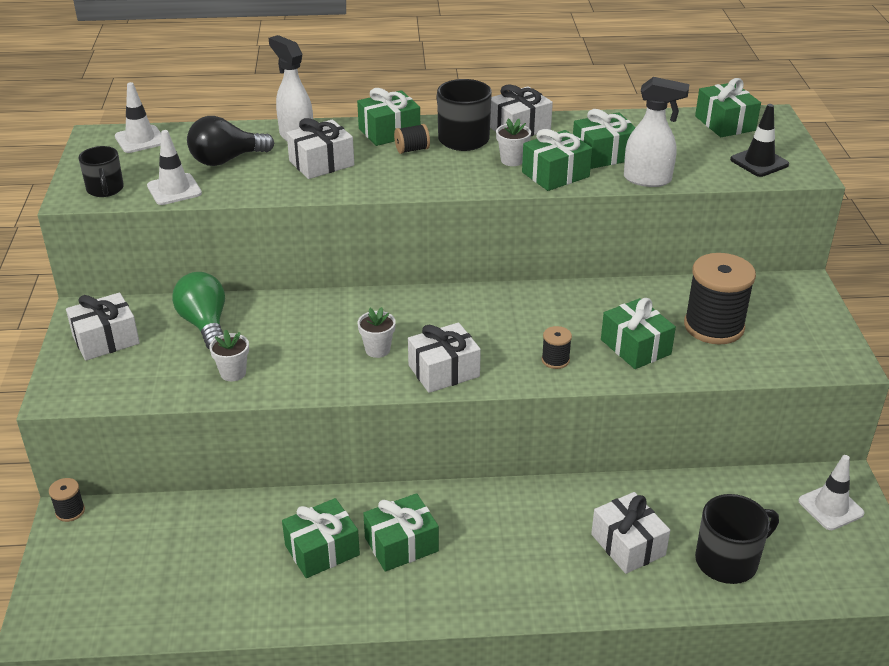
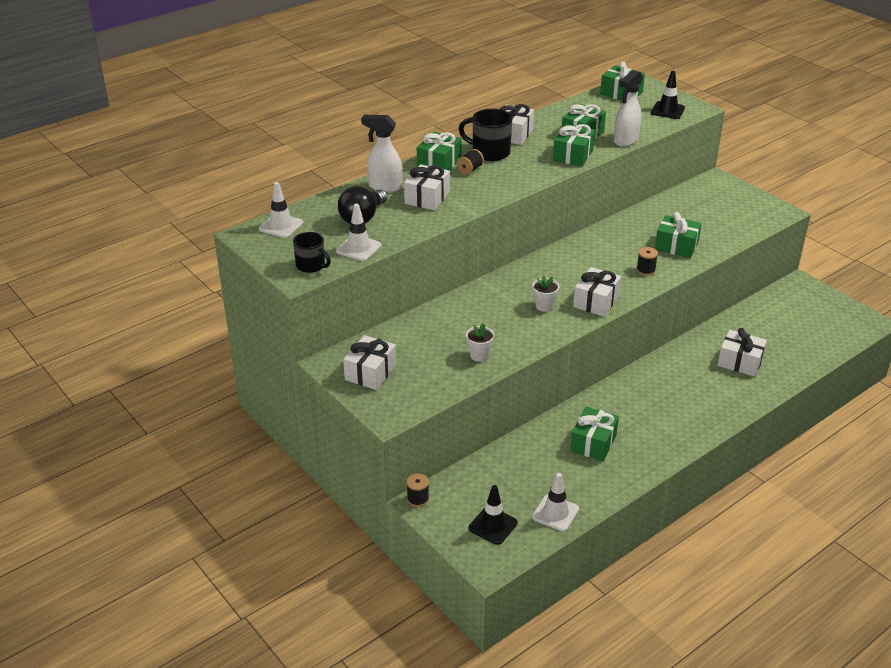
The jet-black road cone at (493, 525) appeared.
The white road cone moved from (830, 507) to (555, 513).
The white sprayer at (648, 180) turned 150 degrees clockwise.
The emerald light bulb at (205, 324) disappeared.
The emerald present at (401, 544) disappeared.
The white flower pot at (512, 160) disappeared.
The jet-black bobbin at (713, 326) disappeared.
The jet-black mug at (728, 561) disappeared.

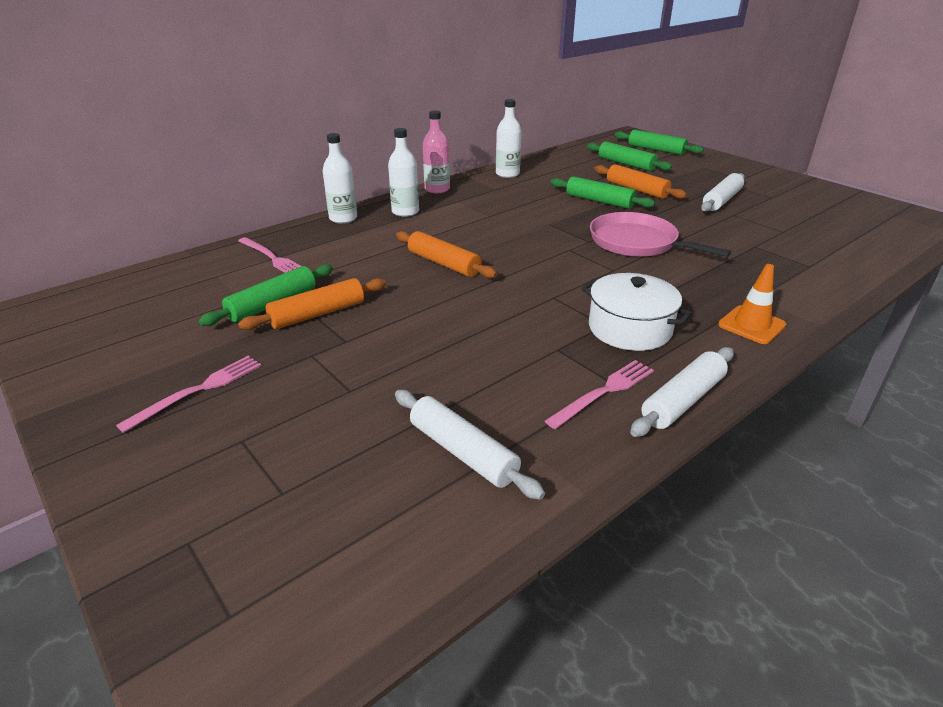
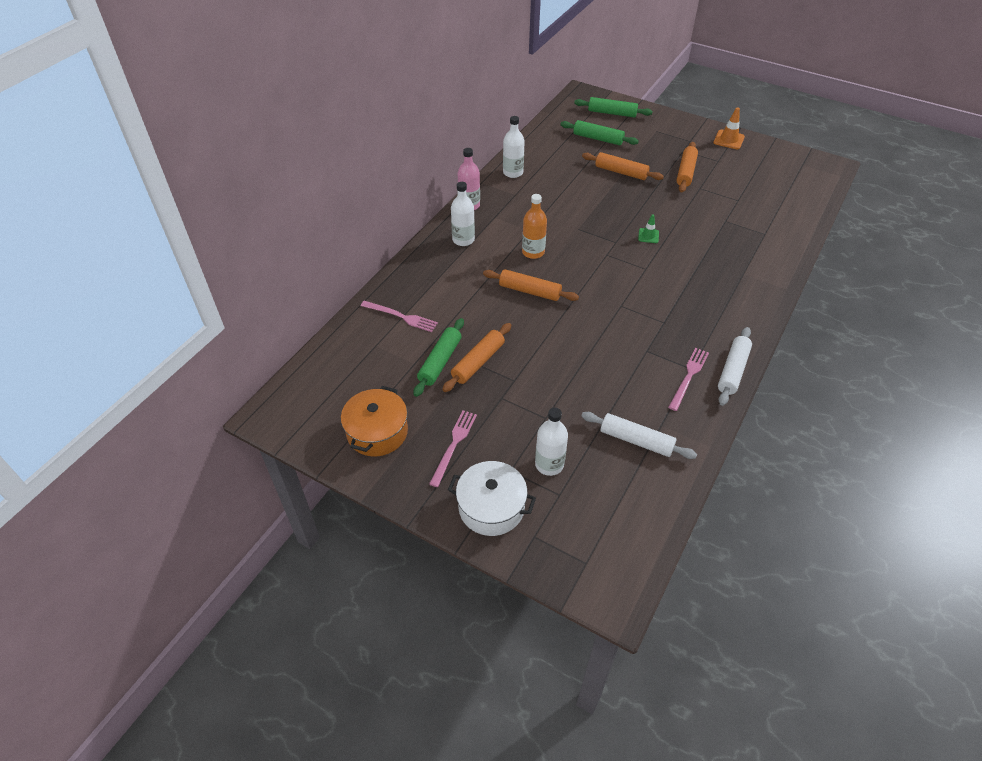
The orange pot at (377, 432) appeared.
The white pot moved from (629, 328) to (491, 507).
The orange flask at (533, 252) appeared.
The white flask moved from (343, 218) to (549, 464).
The pink skillet at (637, 242) was replaced by the emerald road cone at (648, 236).
The white pastry roller at (721, 200) became the orange pastry roller at (686, 172).
The orange road cone moved from (751, 325) to (728, 140).
The emerald pastry roller at (599, 201) disappeared.

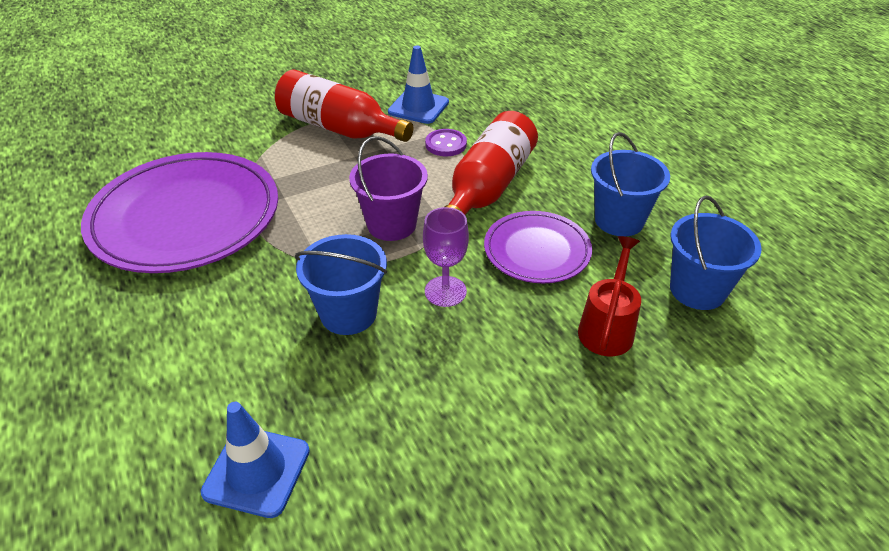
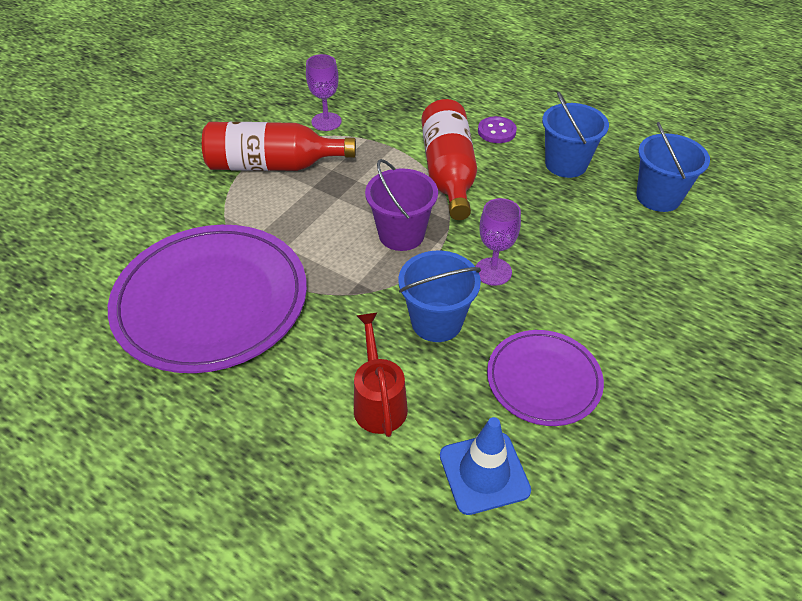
The cobalt road cone at (418, 107) was replaced by the royal purple goblet at (326, 122).
The crimson watering can moved from (607, 327) to (379, 401).
The royal purple button moved from (446, 144) to (496, 131).
The royal purple dinner plate moved from (537, 251) to (543, 380).

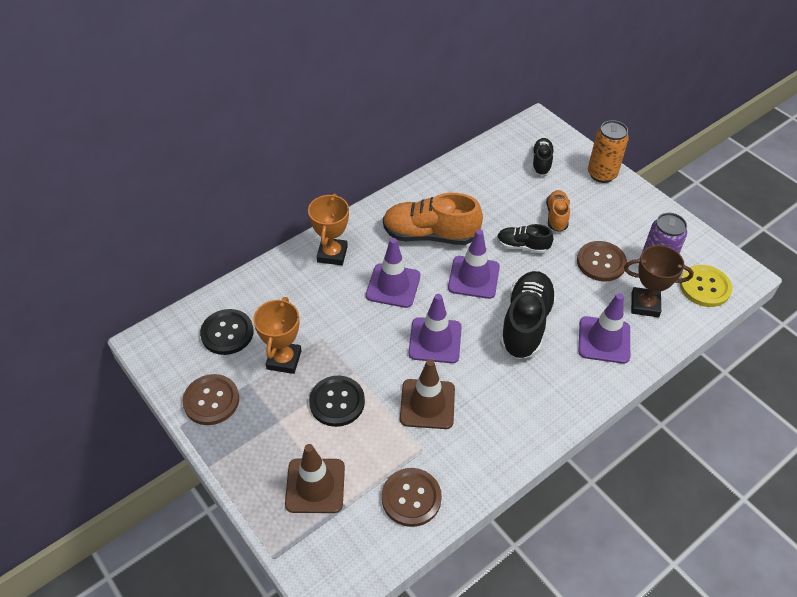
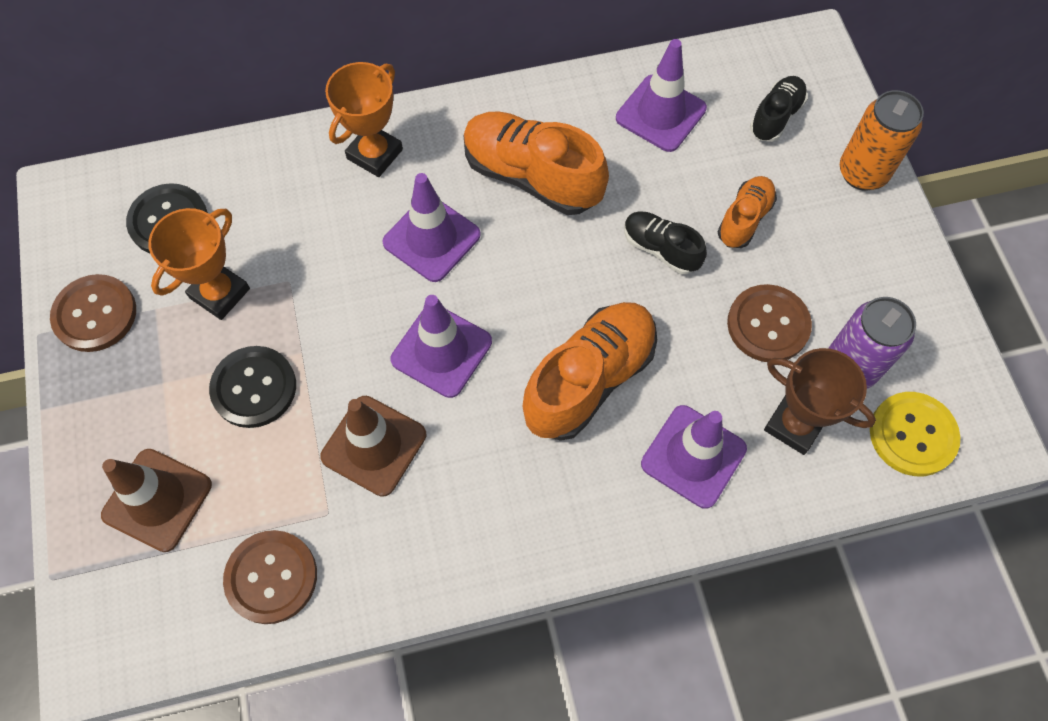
The jet-black sneaker at (525, 324) became the orange sneaker at (589, 379).
The royal purple road cone moved from (473, 277) to (660, 113).

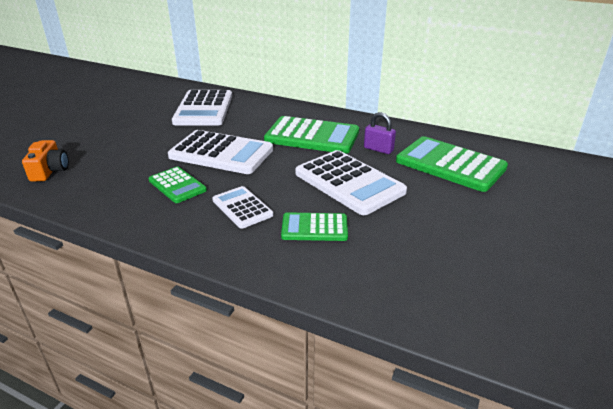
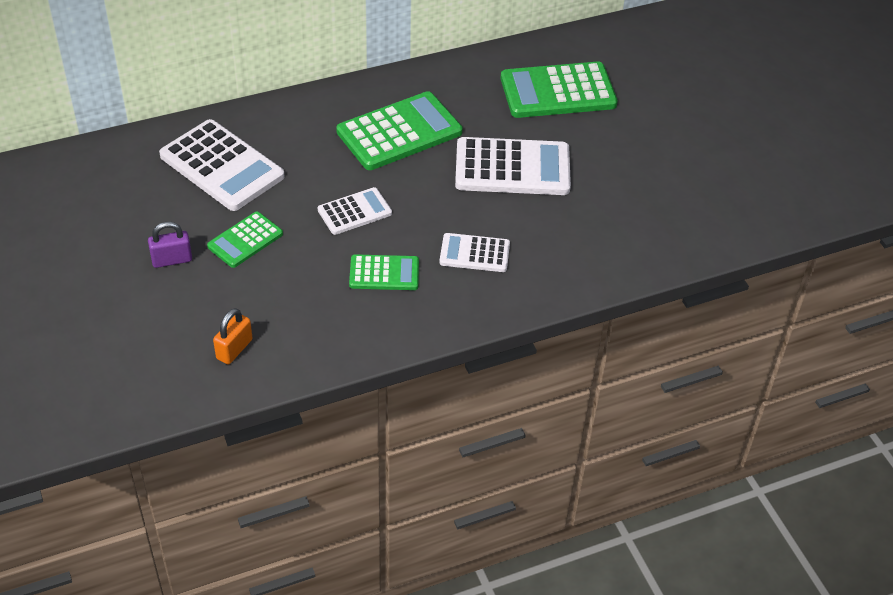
The royal purple padlock moved from (378, 149) to (172, 260).
The emerald adding machine moved from (314, 228) to (245, 240).
The orange photo camera at (50, 171) was replaced by the orange padlock at (234, 349).
The white adding machine at (221, 153) changed to 0.56 times the size.

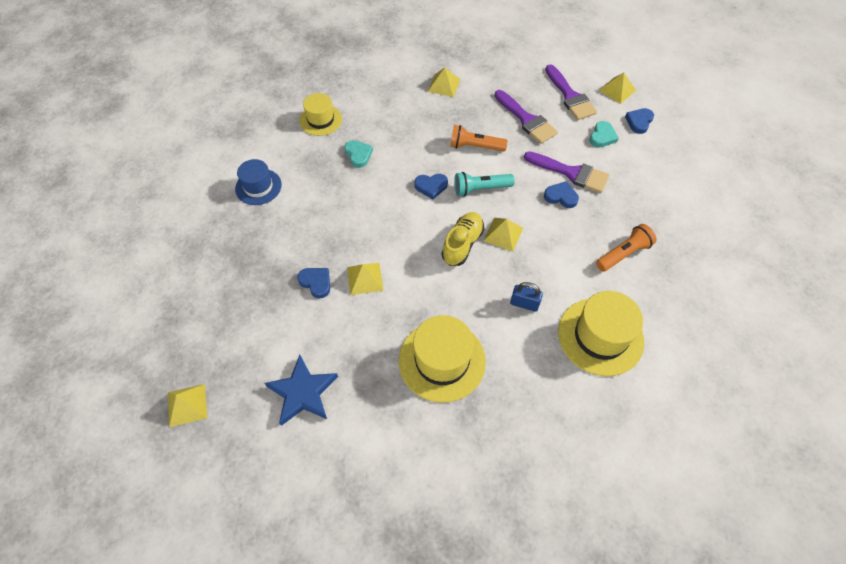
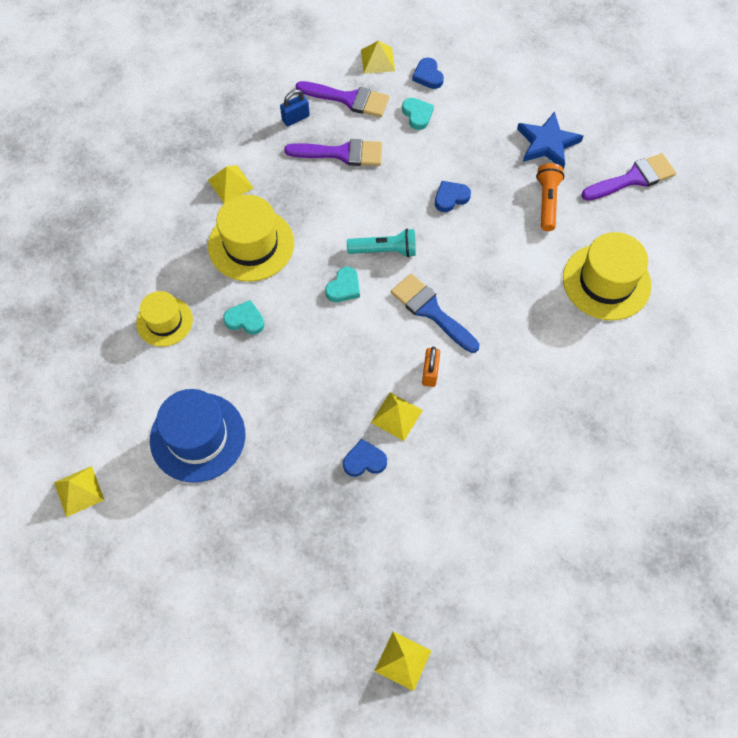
The yellow solid pyramid moved from (503, 234) to (79, 491).
The cobalt hat at (258, 187) changed to 1.60 times the size.
The yellow hat moved from (442, 360) to (251, 244).
The cobalt padlock moved from (524, 303) to (295, 118).
The cobalt heart at (431, 186) became the turquoise heart at (344, 287).
The turquoise pocket torch at (481, 189) turned 120 degrees counterclockwise.
The yellow sneaker at (462, 244) was replaced by the cobalt paint brush at (430, 311).
The orange padlock at (430, 373) appeared.
The cobalt star shape moved from (303, 392) to (547, 143).
The royal purple paint brush moved from (571, 173) to (633, 178).
The orange pocket torch at (475, 146) disappeared.

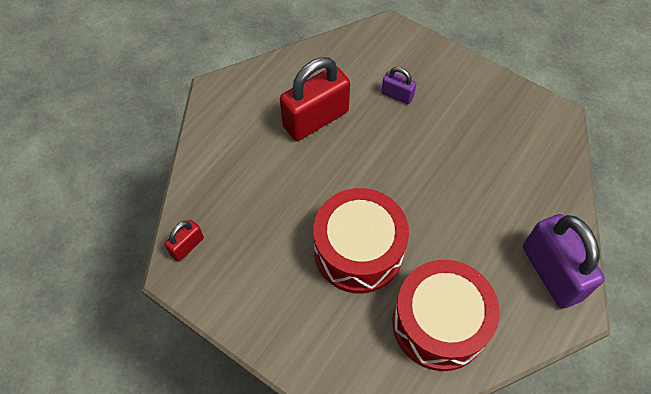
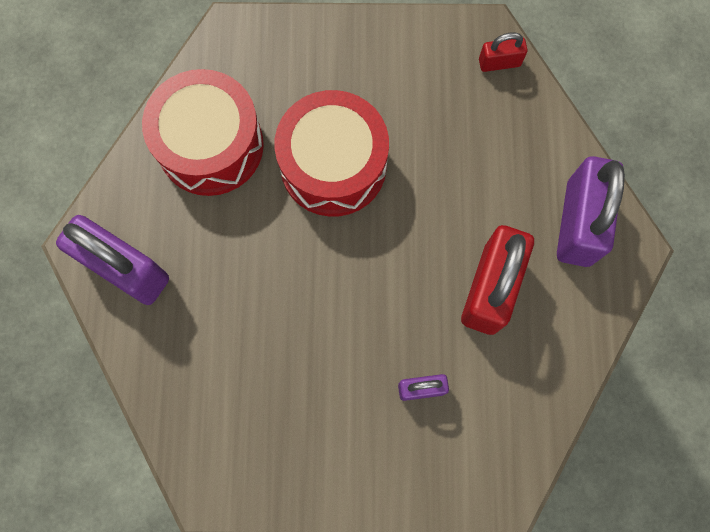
The crimson padlock at (187, 246) turned 75 degrees clockwise.
The royal purple padlock at (578, 223) appeared.

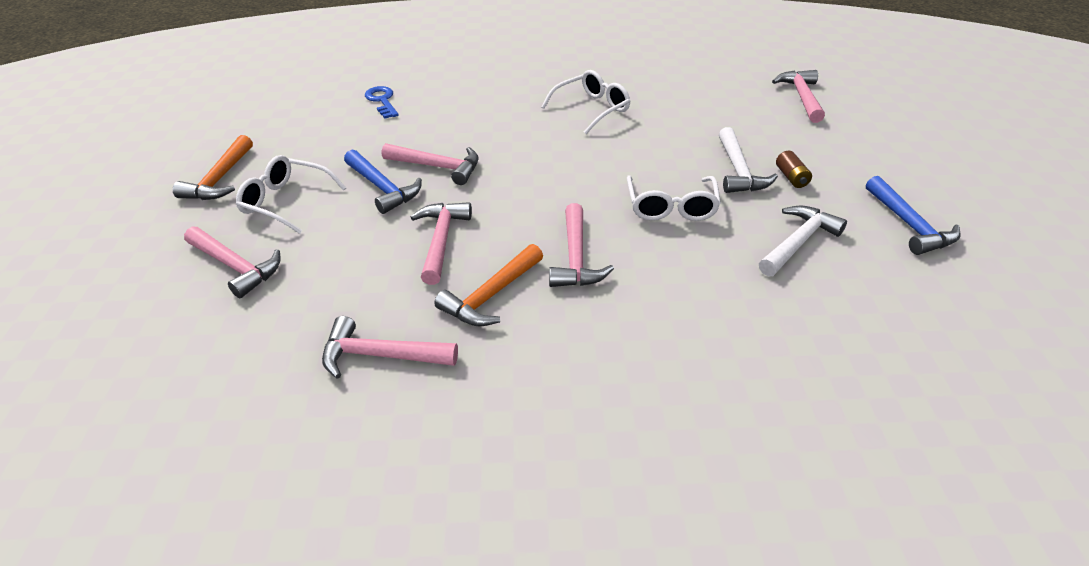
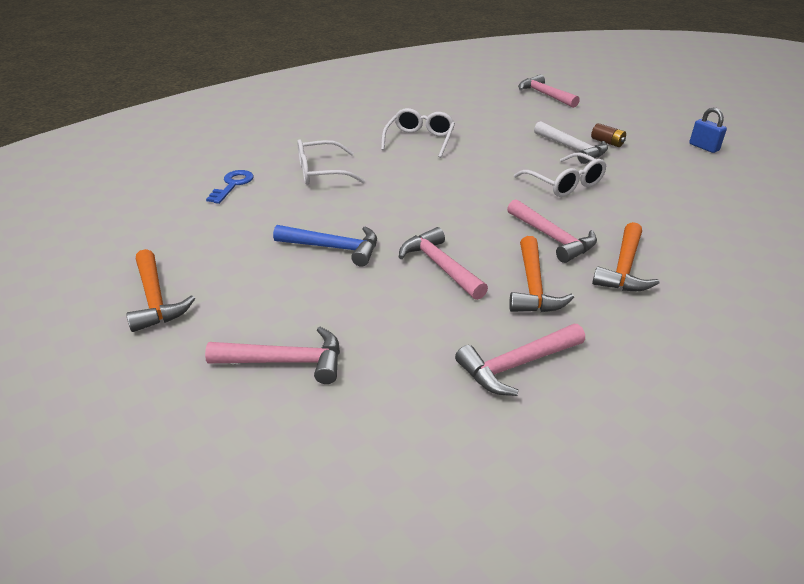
The cobalt key at (382, 101) turned 75 degrees clockwise.
The white glasses moved from (285, 202) to (321, 172).
The orange claw hammer at (624, 268) appeared.
The cobalt claw hammer at (910, 225) was replaced by the cobalt padlock at (703, 147).
The pink claw hammer at (438, 167) disappeared.
The white claw hammer at (798, 242) disappeared.

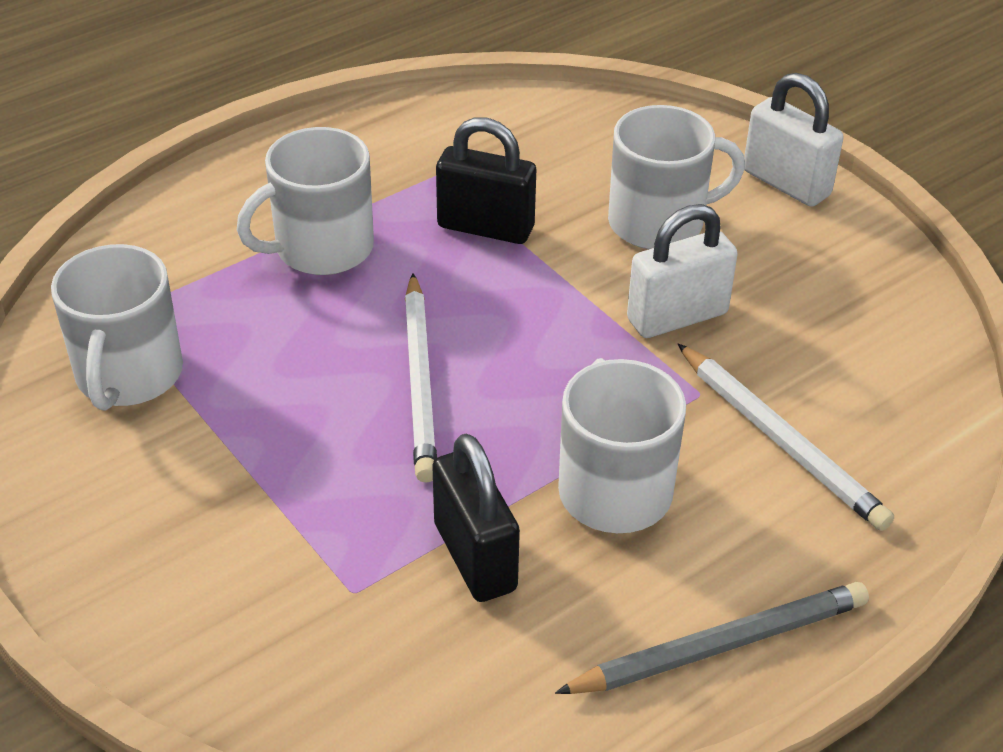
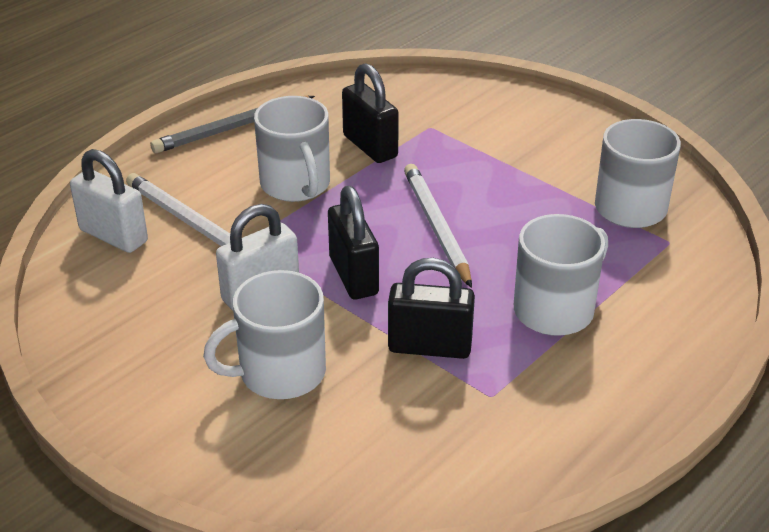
The white padlock moved from (786, 183) to (113, 236).
The jet-black padlock at (353, 276) appeared.

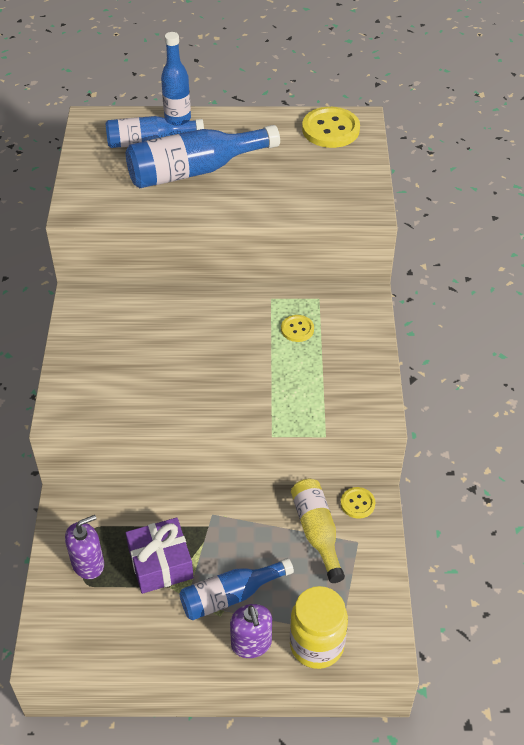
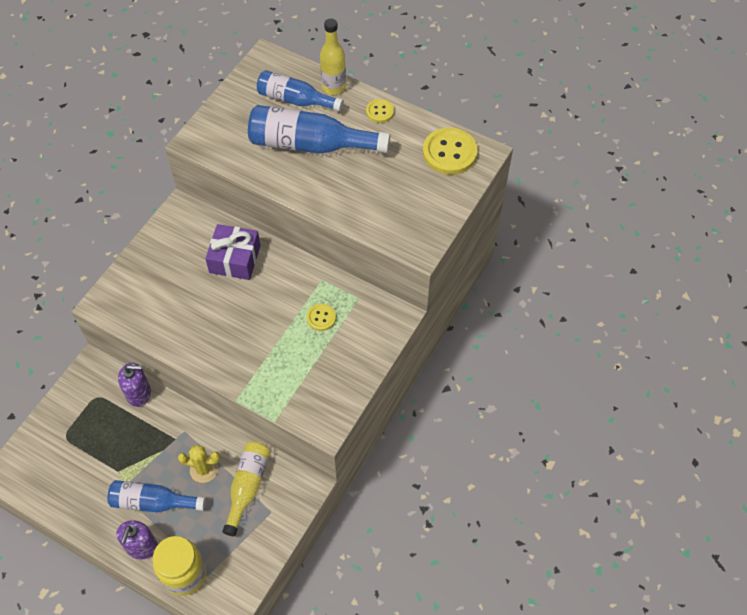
The royal purple soap pump moved from (88, 564) to (139, 393).
The yellow saguaro cactus at (204, 469) appeared.
The royal purple present moved from (160, 563) to (235, 259).
The cobalt flask at (177, 119) became the yellow flask at (333, 87).
The yellow button moved from (357, 503) to (380, 112).

